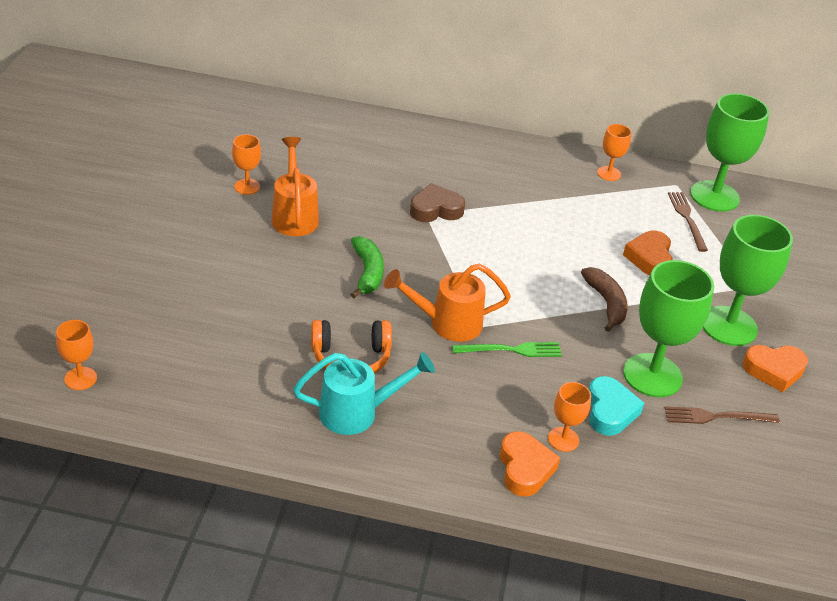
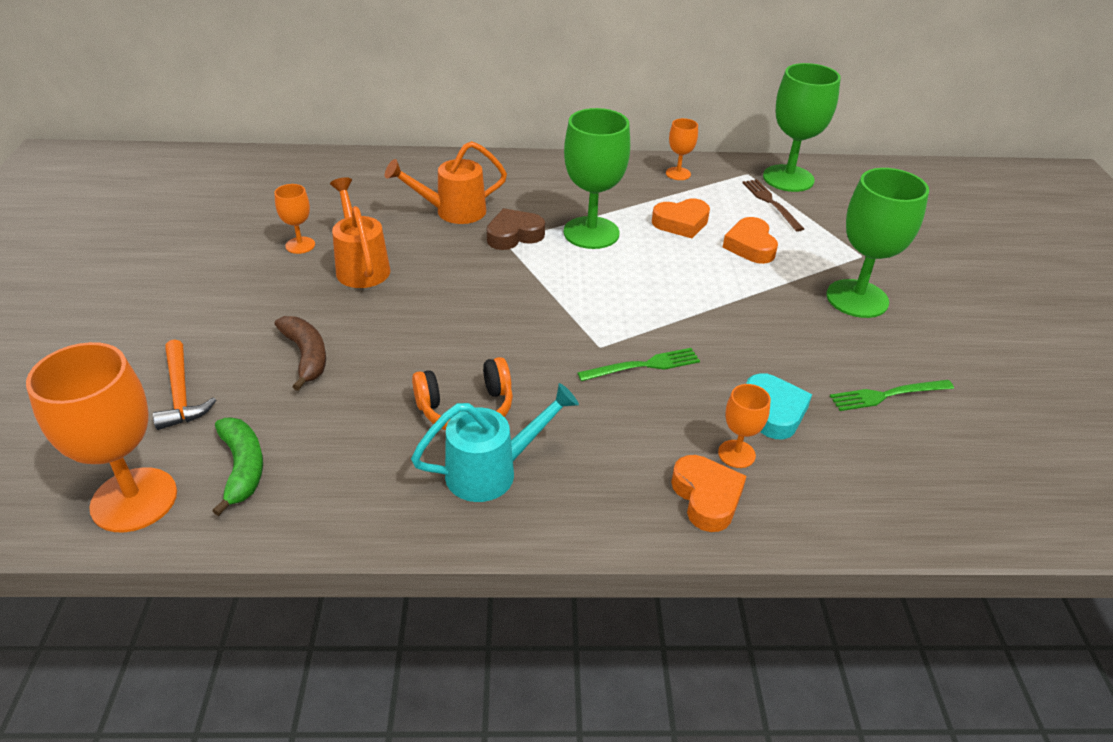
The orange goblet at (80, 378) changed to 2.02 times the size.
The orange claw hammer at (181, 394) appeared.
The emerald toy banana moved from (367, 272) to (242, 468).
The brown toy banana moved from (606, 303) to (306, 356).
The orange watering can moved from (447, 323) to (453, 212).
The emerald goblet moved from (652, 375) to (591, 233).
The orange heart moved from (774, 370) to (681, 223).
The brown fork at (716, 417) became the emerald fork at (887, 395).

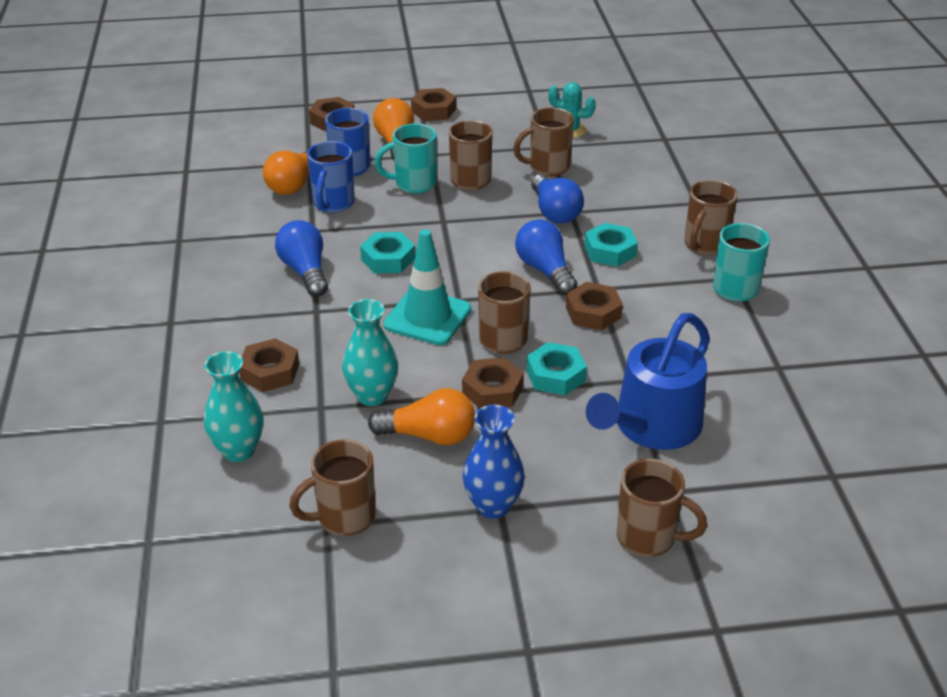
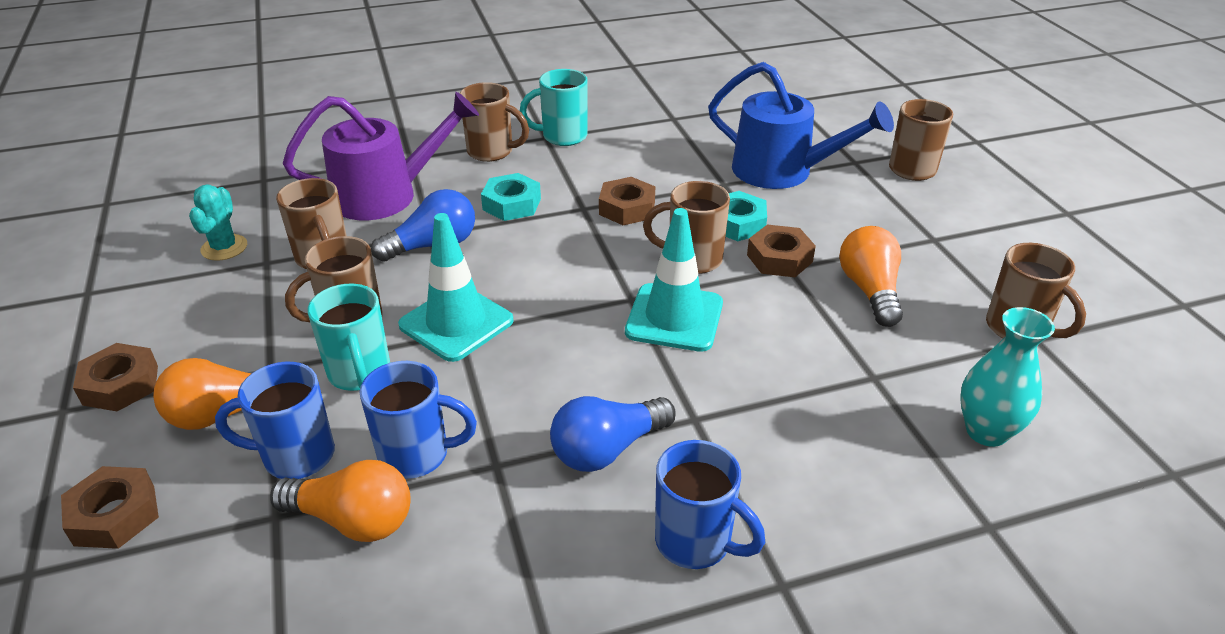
The royal purple watering can at (386, 195) appeared.
The turquoise road cone at (456, 323) appeared.
The cobalt mug at (695, 542) appeared.
The brown hexagon nut at (270, 372) disappeared.
The turquoise tall vase at (372, 395) disappeared.
The turquoise hexagon nut at (388, 259) disappeared.
The cobalt tall vase at (493, 506) disappeared.
The cobalt light bulb at (545, 270) disappeared.

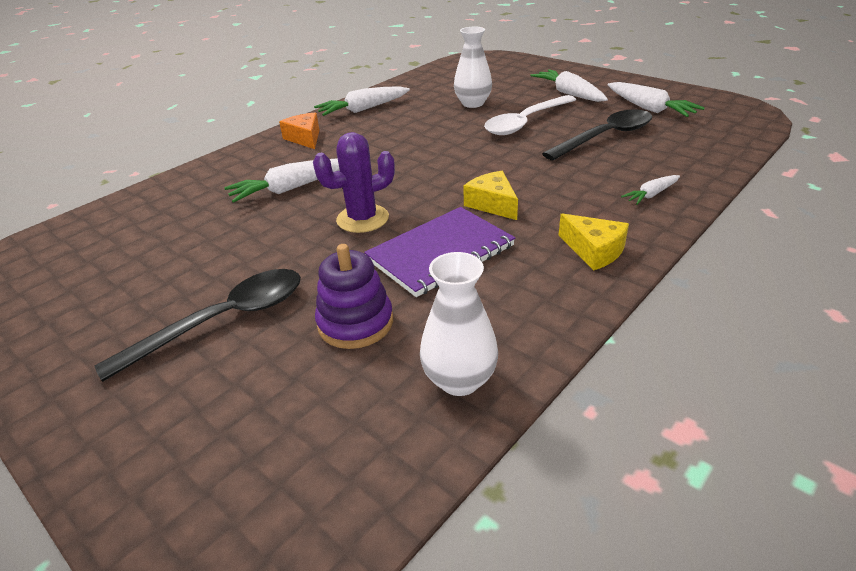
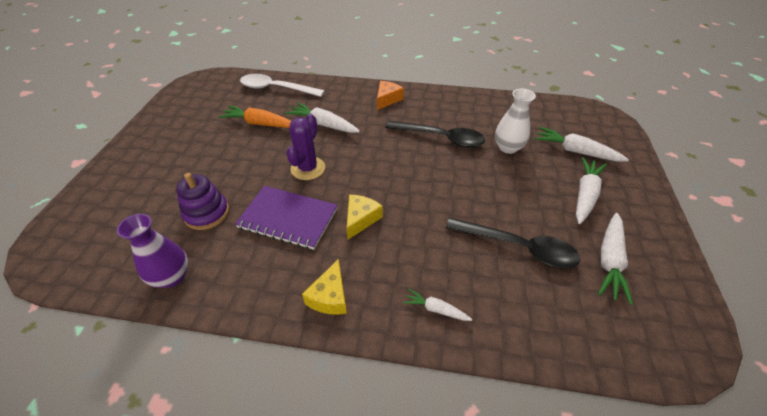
The white tall vase at (459, 380) became the royal purple tall vase at (172, 277).
The orange carrot at (259, 124) appeared.
The white teaspoon moved from (525, 122) to (276, 88).
The royal purple saguaro cactus at (362, 219) turned 75 degrees clockwise.
The jet-black teaspoon moved from (224, 321) to (441, 138).
The white carrot moved from (363, 109) to (575, 151).

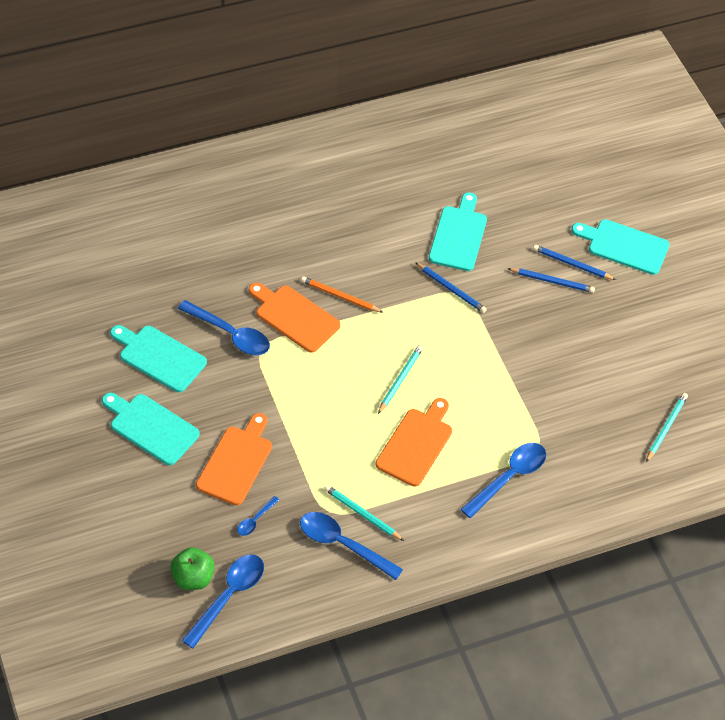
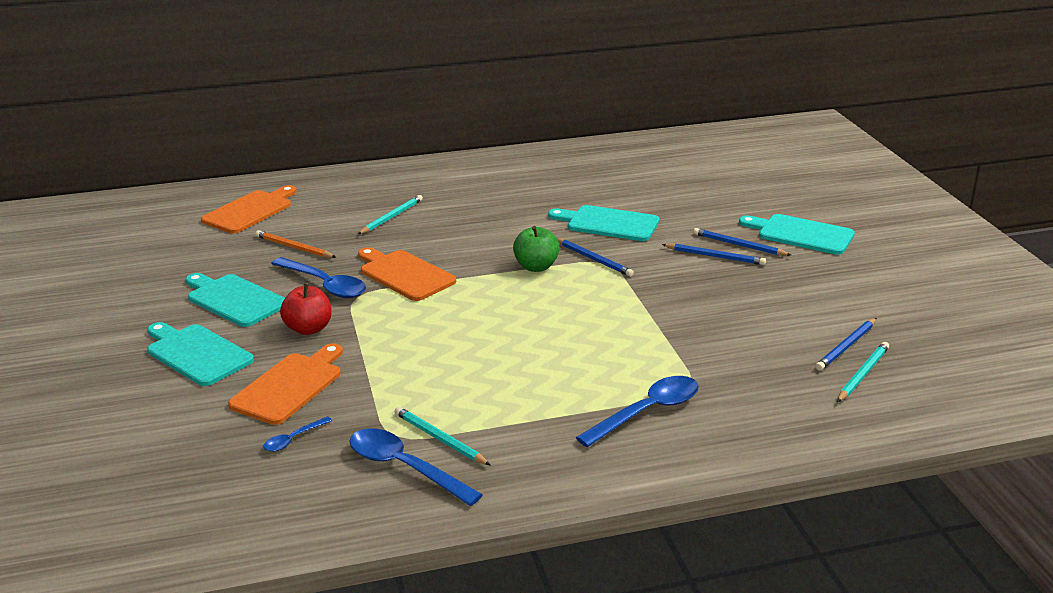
The orange cutting board moved from (416, 444) to (250, 211).
The orange wooden pencil moved from (340, 296) to (294, 247).
The crimson apple at (308, 329) appeared.
The turquoise wooden pencil moved from (400, 379) to (391, 217).
The emerald apple moved from (193, 578) to (536, 267).
The turquoise cutting board at (458, 235) turned 90 degrees counterclockwise.
The cobalt wooden pencil at (846, 346) appeared.
The cobalt teaspoon at (228, 596) disappeared.

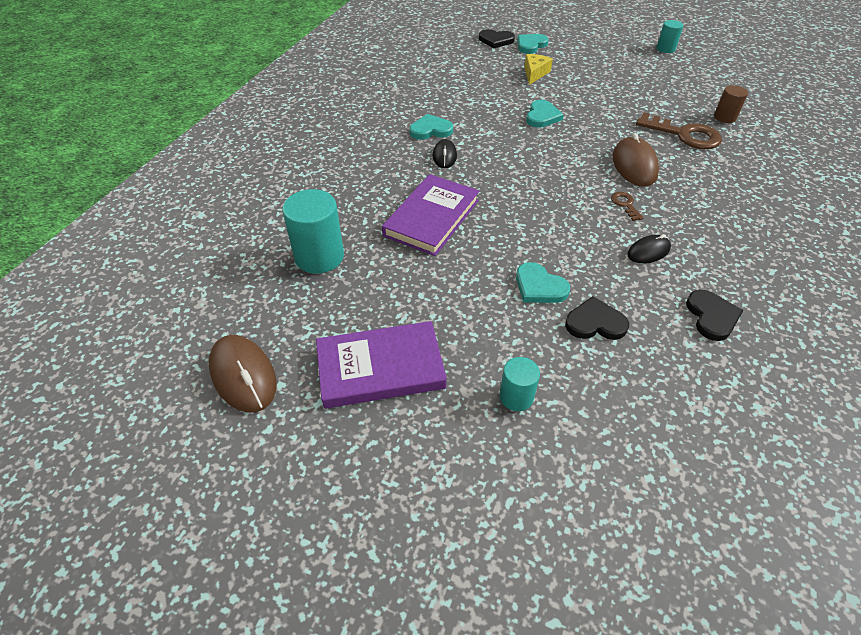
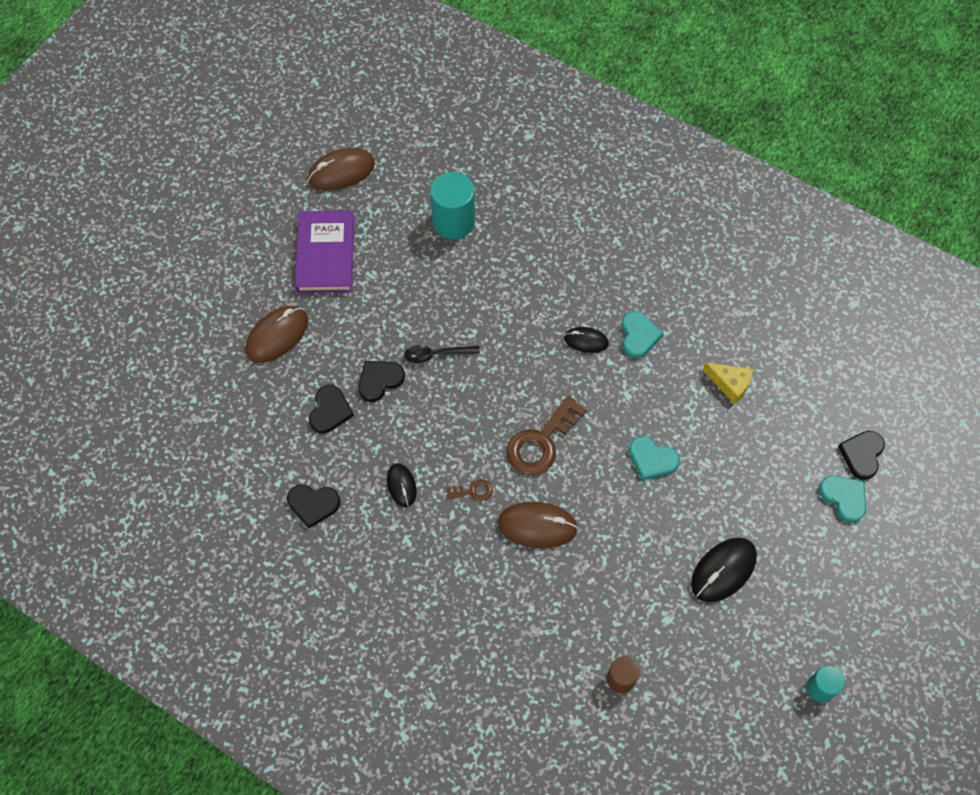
The turquoise cylinder at (516, 397) was replaced by the brown computer mouse at (277, 336).
The turquoise heart at (539, 287) became the jet-black heart at (379, 380).
The jet-black teaspoon at (436, 355) appeared.
The brown key moved from (684, 135) to (541, 442).
The jet-black computer mouse at (723, 570) appeared.
The yellow cheese wedge moved from (534, 73) to (730, 384).
The royal purple hardcover at (431, 218) disappeared.

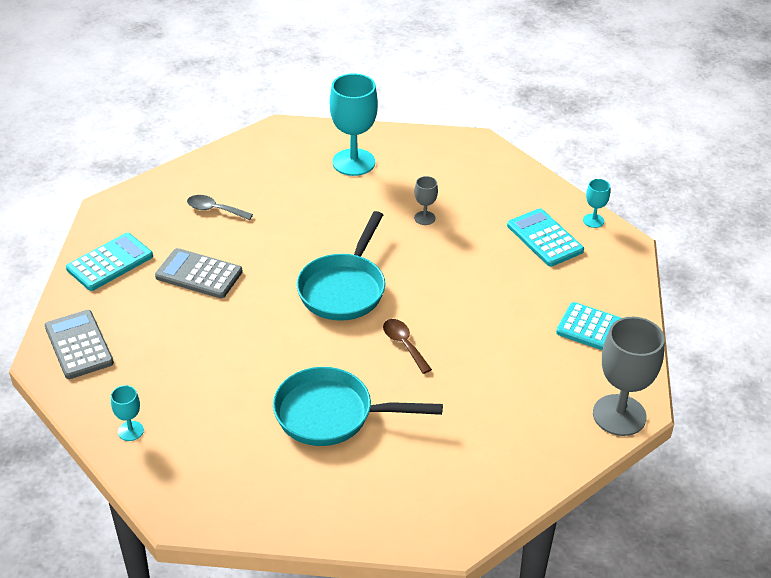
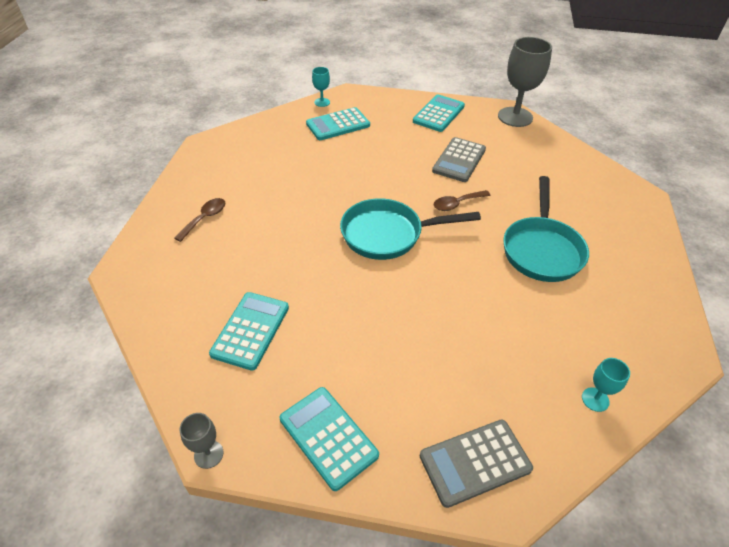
The turquoise goblet at (353, 162) was replaced by the brown teaspoon at (205, 218).
The gray goblet moved from (424, 218) to (208, 454).
The gray teaspoon at (214, 210) was replaced by the turquoise adding machine at (250, 330).
The turquoise skillet at (344, 288) turned 150 degrees clockwise.
The gray adding machine moved from (199, 274) to (459, 160).

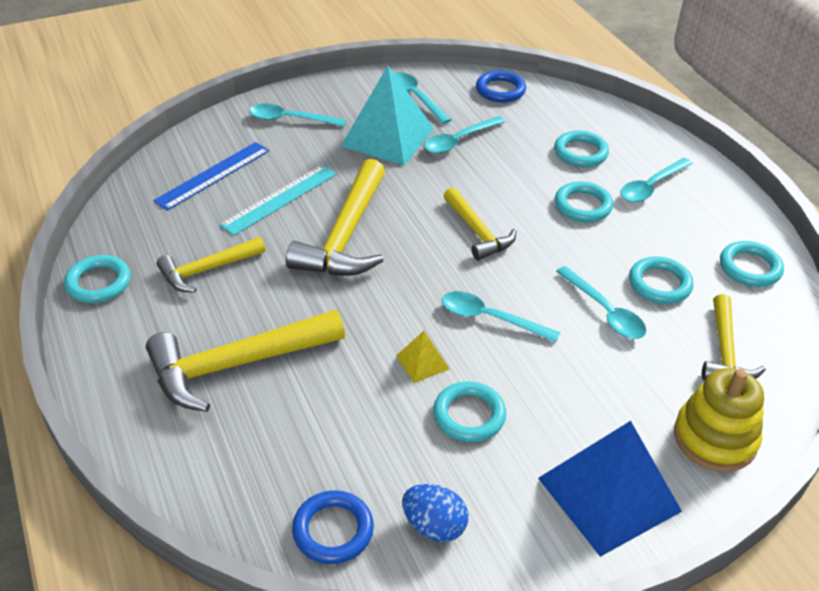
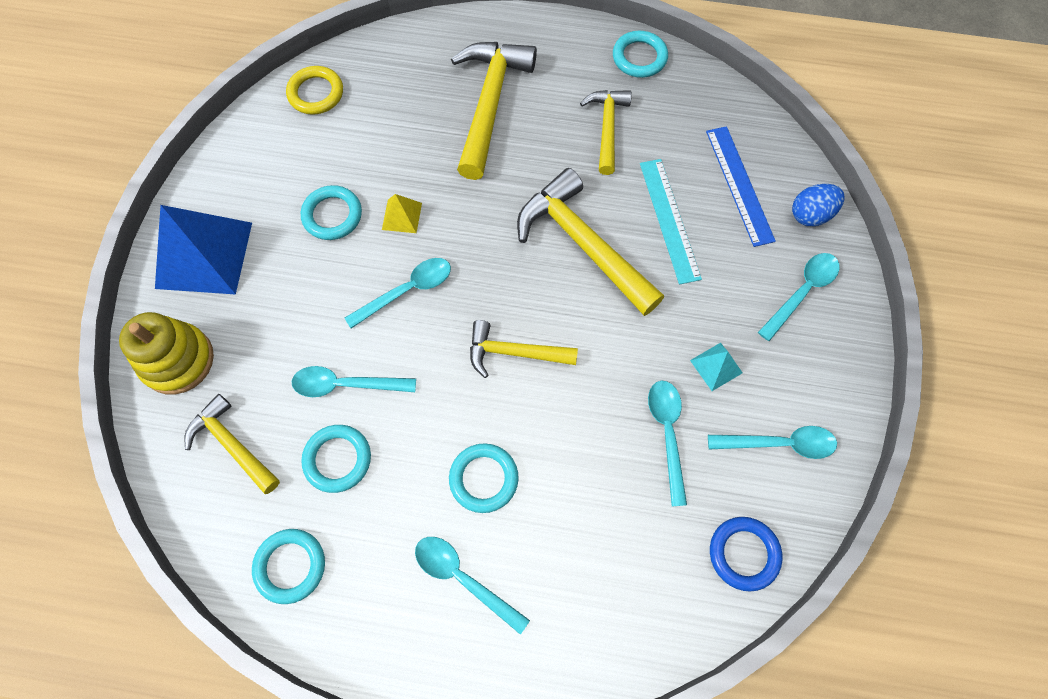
The cobalt torus at (333, 530) became the yellow torus at (316, 93).
The turquoise teaspoon at (651, 187) turned 45 degrees counterclockwise.
The turquoise solid pyramid at (387, 137) changed to 0.44 times the size.
The cobalt toy egg moved from (434, 526) to (810, 215).
The turquoise torus at (580, 153) disappeared.

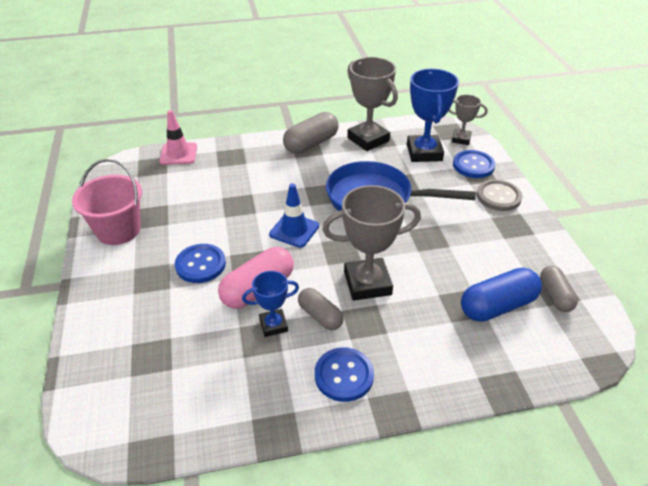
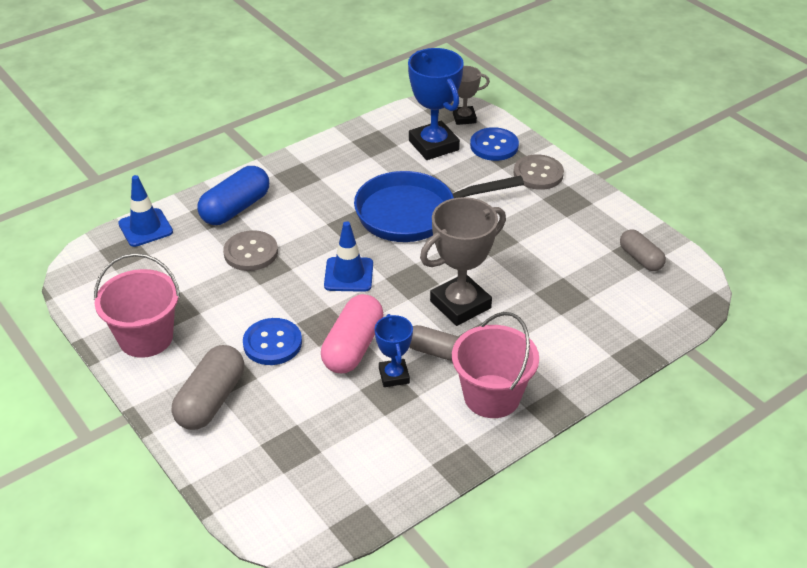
The pink road cone at (178, 154) became the cobalt road cone at (145, 228).
The gray pill shape moved from (311, 144) to (211, 400).
The cobalt pill shape moved from (497, 306) to (235, 208).
The gray button at (251, 252) appeared.
The cobalt award cup at (273, 325) turned 60 degrees counterclockwise.
The cobalt button at (344, 375) was replaced by the pink pail at (492, 396).
The gray award cup at (368, 139) disappeared.

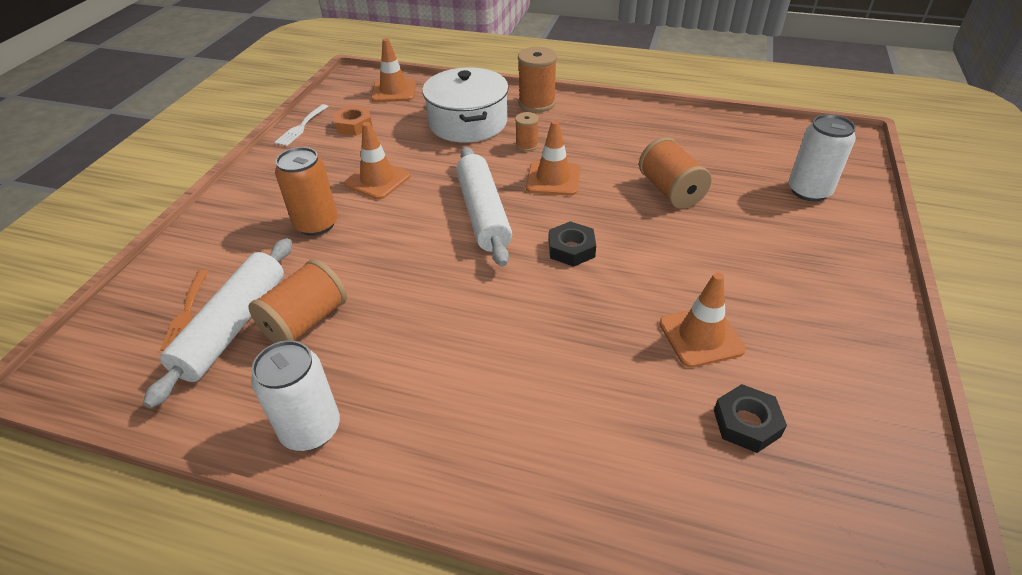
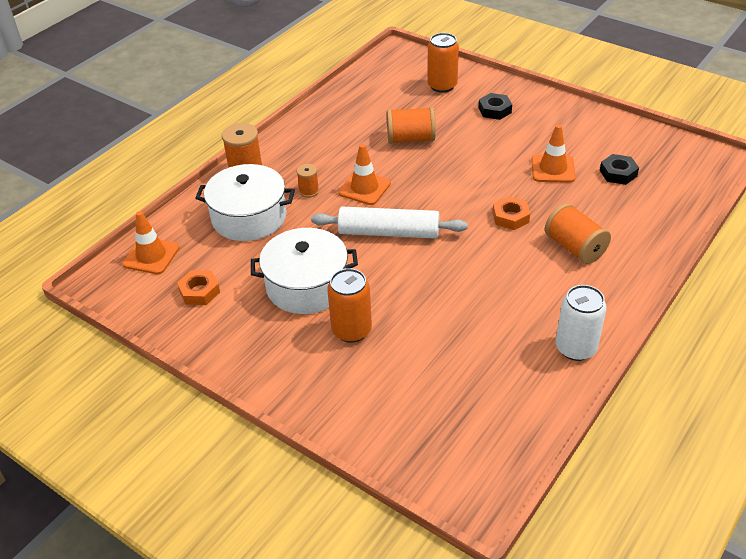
The orange road cone at (377, 180) was replaced by the white pot at (307, 285).
The white can at (809, 191) became the orange can at (442, 86).
The jet-black hexagon nut moved from (571, 249) to (494, 110).
The orange hexagon nut at (510, 217) appeared.
The orange bobbin moved from (306, 321) to (574, 247).
The white pastry roller at (233, 326) disappeared.
The orange fork at (187, 313) disappeared.
The white fork at (301, 127) disappeared.

